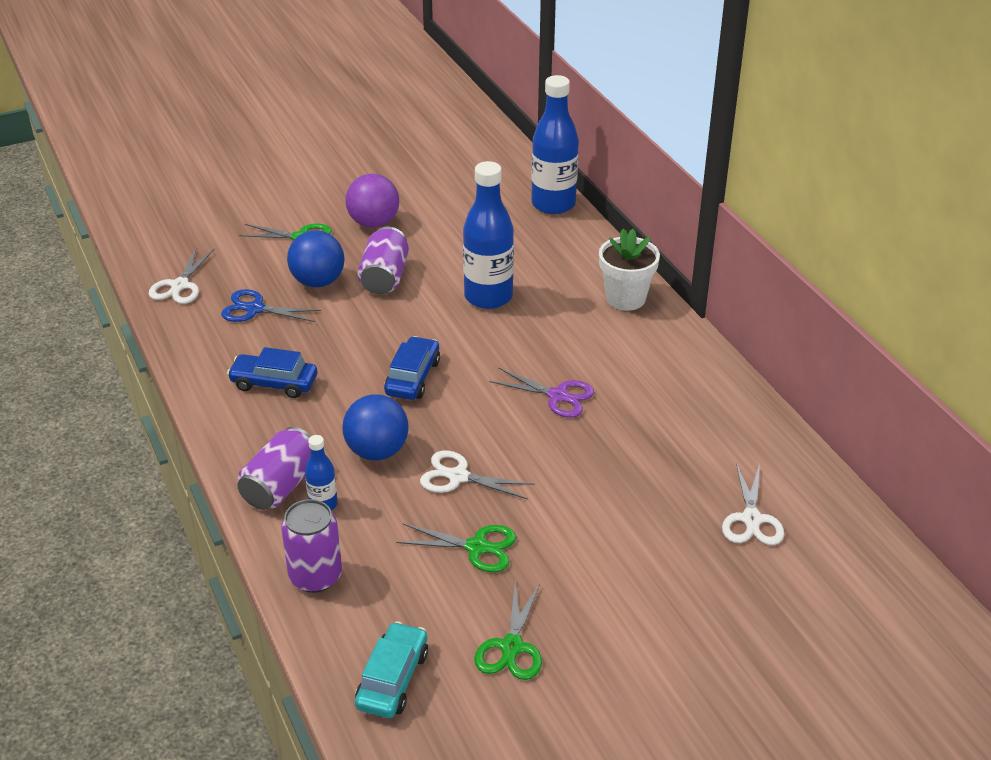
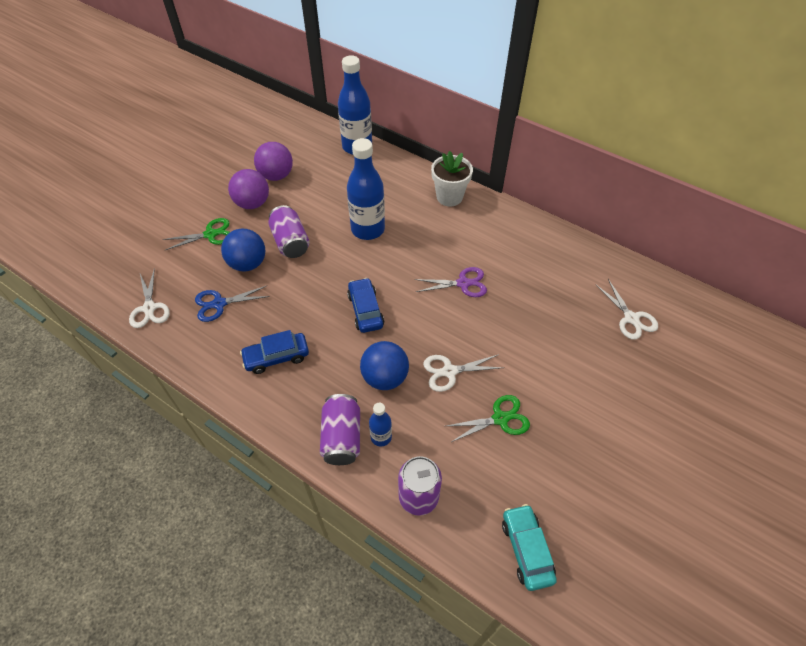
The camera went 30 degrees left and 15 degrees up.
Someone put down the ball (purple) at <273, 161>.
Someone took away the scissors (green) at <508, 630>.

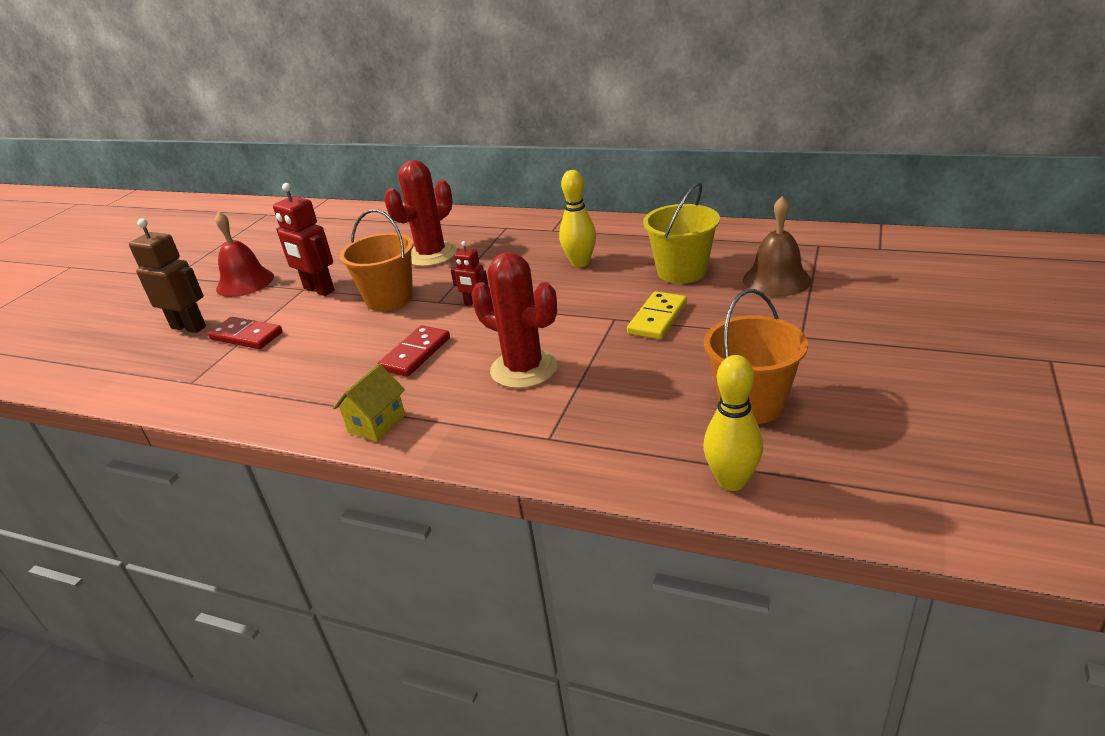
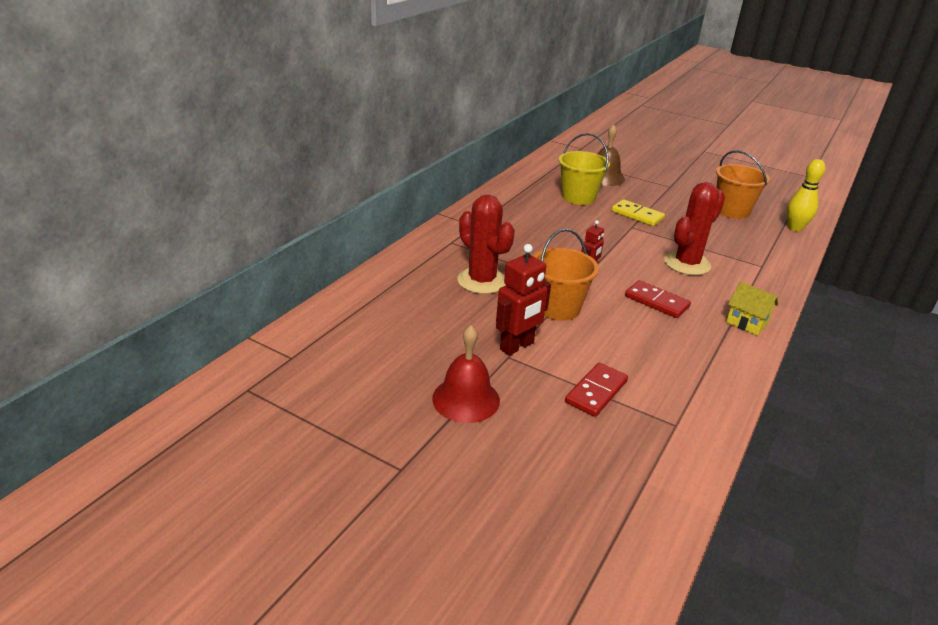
The camera went 85 degrees left and 0 degrees up.
Someone took away the robot (brown) at <167, 275>.
Someone took away the bowling pin (yellow) at <577, 218>.

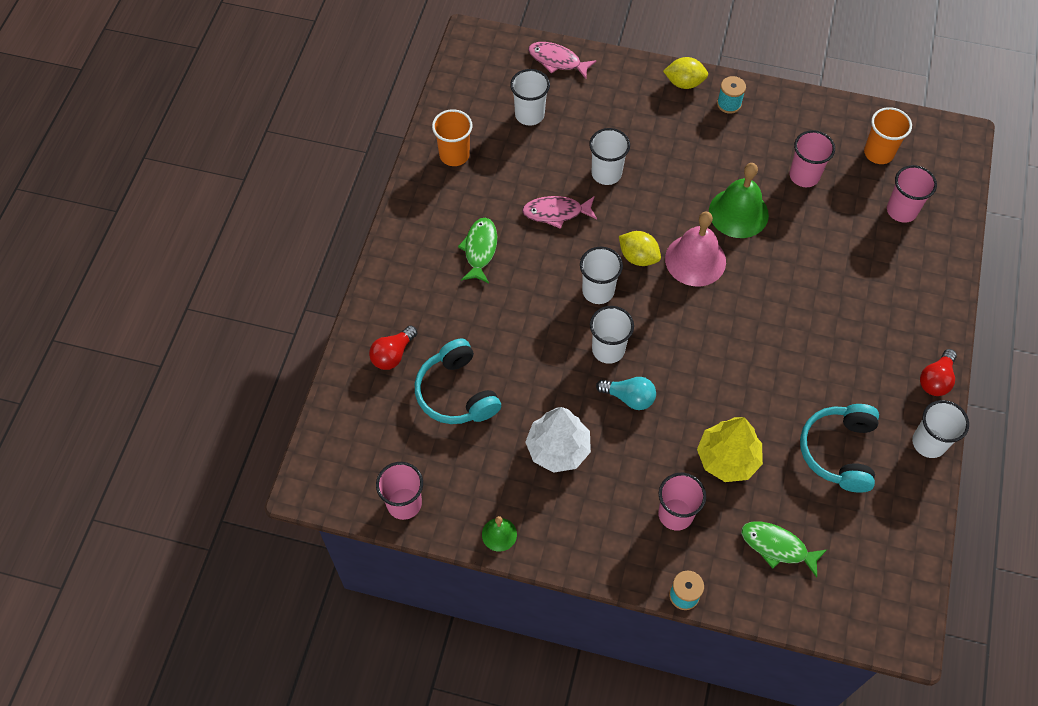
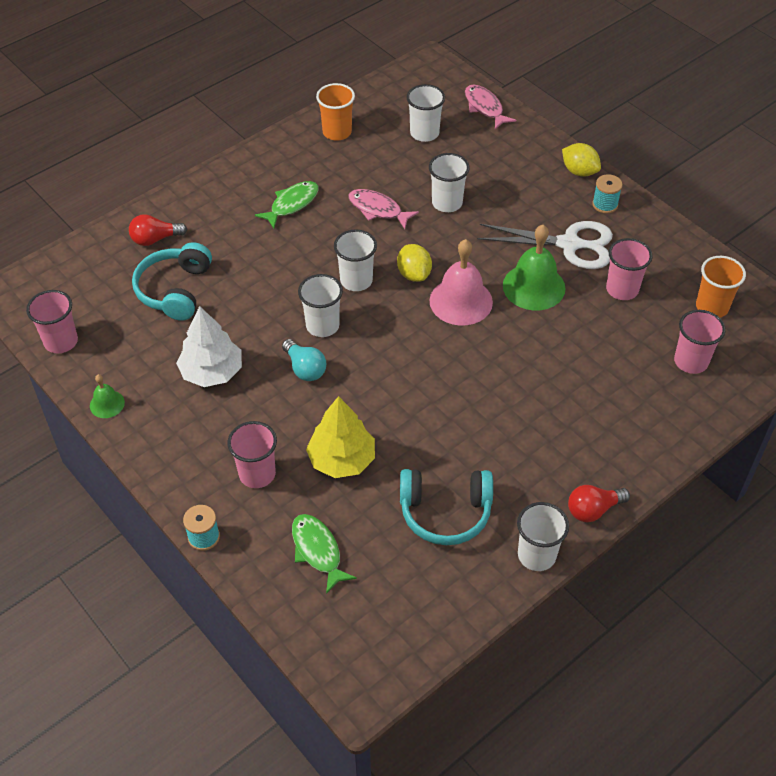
The camera went 35 degrees right and 10 degrees down.
Someone rotated the headphones (turquoise) at <839, 448> by 135 degrees counterclockwise.
Someone put down the scissors (white) at <545, 245>.

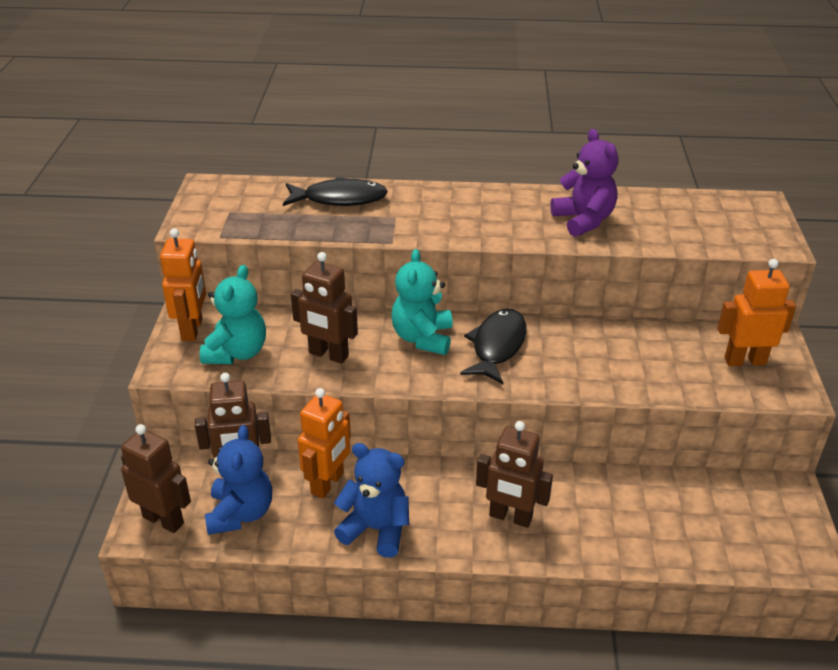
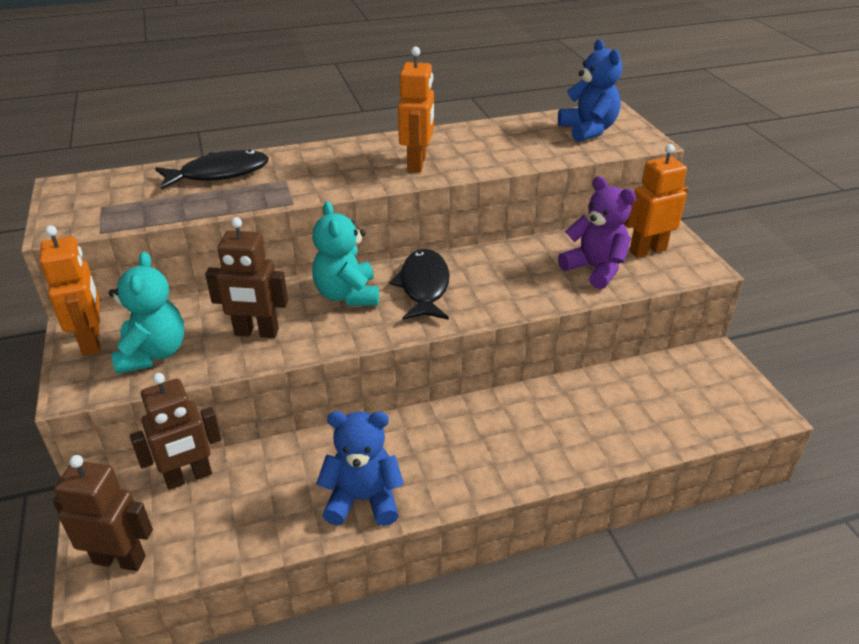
The camera went 20 degrees left and 0 degrees up.
Someone carried the robot (orange) from <324, 443> to <416, 109>.
Someone carried the teddy bear (blue) from <238, 480> to <590, 90>.
Someone carried the teddy bear (purple) from <584, 183> to <597, 232>.
Someone took away the robot (brown) at <514, 474>.

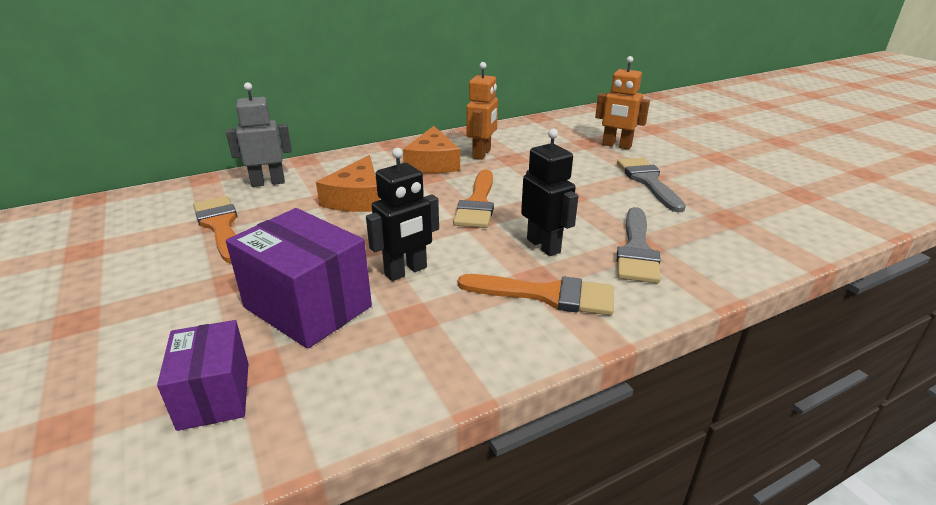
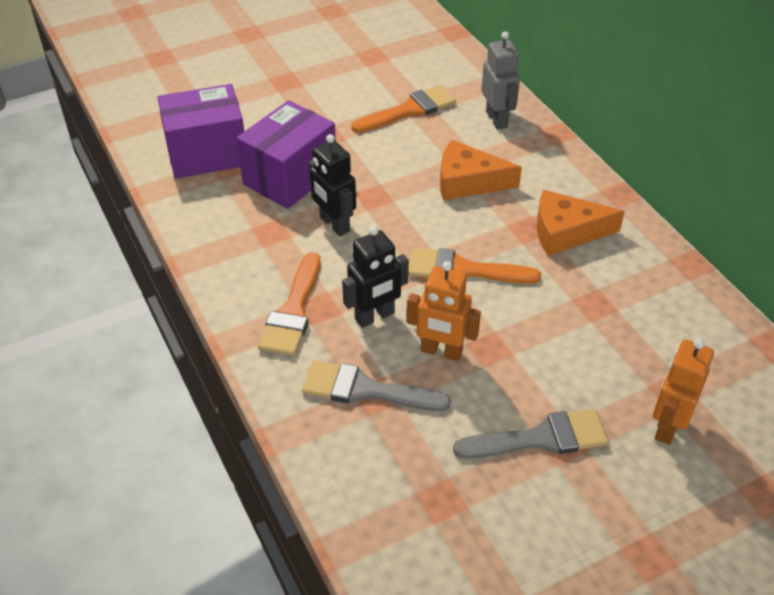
The camera went 90 degrees right and 15 degrees up.
Someone scaled the box (purple) at <203, 375> by 1.60.
Someone carried the robot (orange) from <482, 111> to <444, 311>.

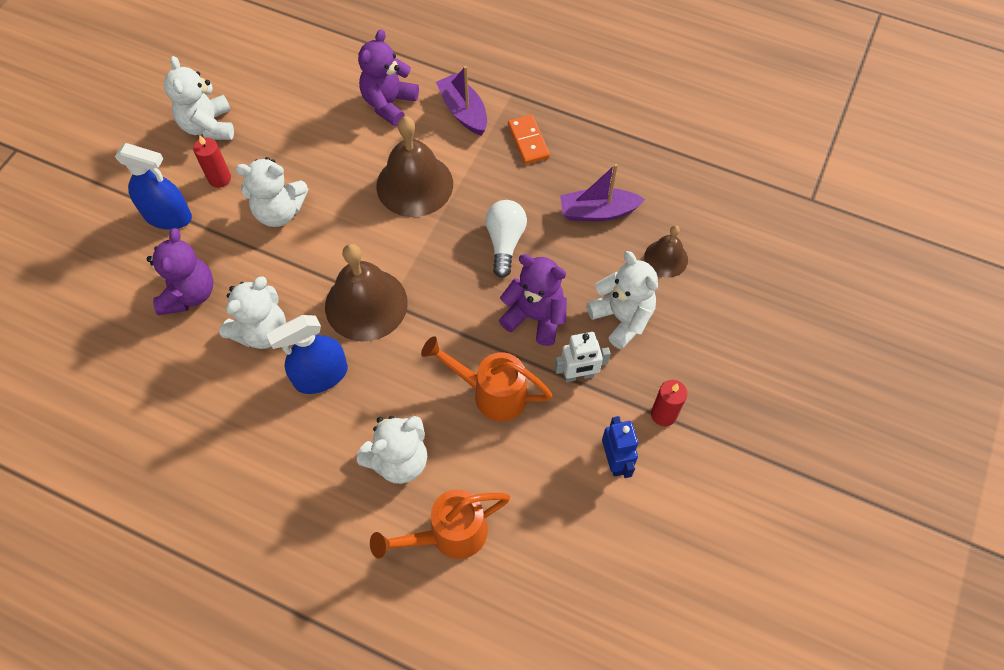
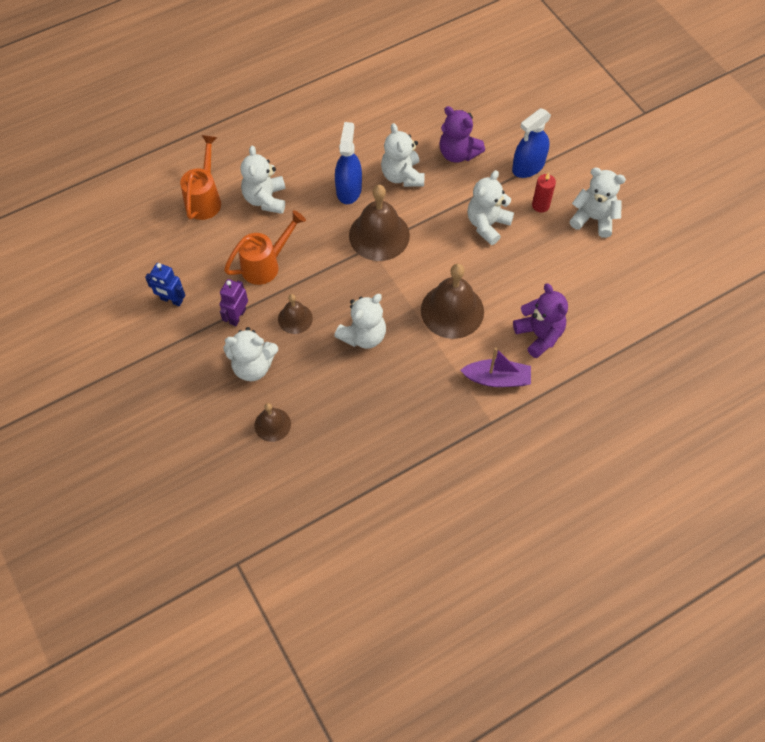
The camera went 125 degrees right and 0 degrees up.
Someone repainted the robot (white) at <583, 357>, which became the robot (purple) at <234, 302>.
Someone swapped the teddy bear (purple) at <533, 300> for the bell (brown) at <295, 314>.
Someone swapped the light bulb (white) at <506, 239> for the teddy bear (white) at <360, 321>.
Someone took away the domino (orange) at <529, 139>.
Someone took away the boat (purple) at <603, 192>.
Someone took away the candle (red) at <669, 403>.

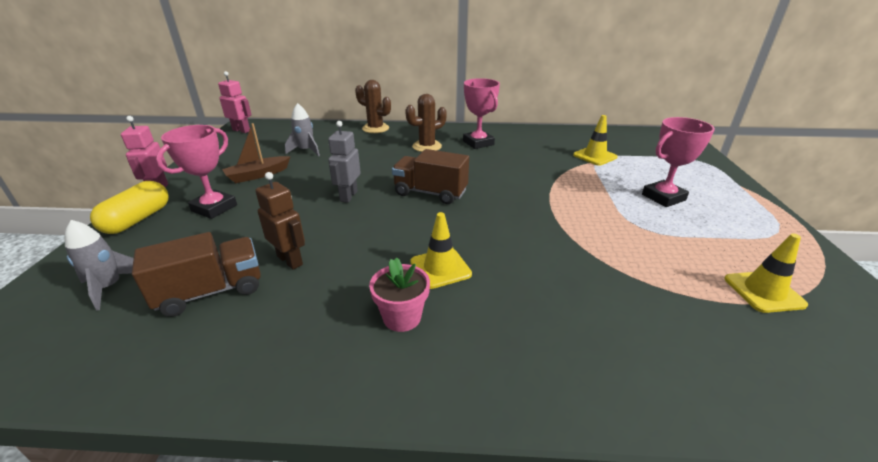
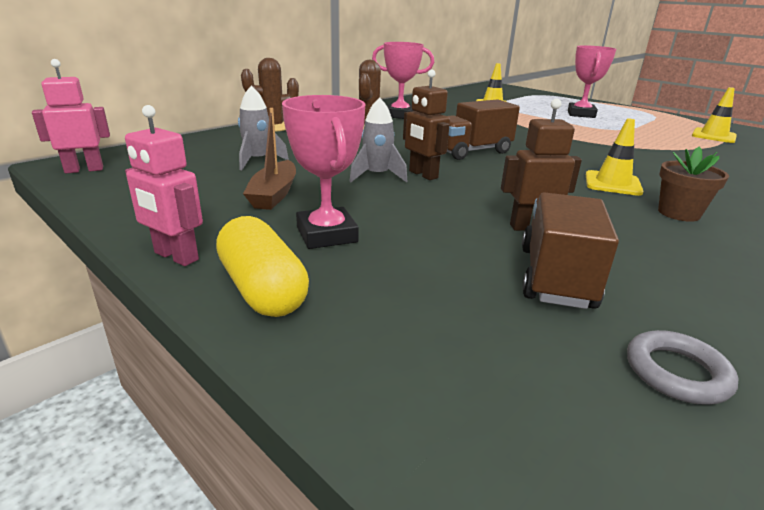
The camera went 50 degrees left and 5 degrees down.
Someone carried the rocket (grey) from <99, 265> to <378, 139>.
Someone repainted the robot (grey) at <344, 162>, which became the robot (brown) at <426, 124>.
Someone put down the ring (grey) at <682, 367>.
Someone repainted the flower pot (pink) at <399, 294>, which became the flower pot (brown) at <693, 184>.

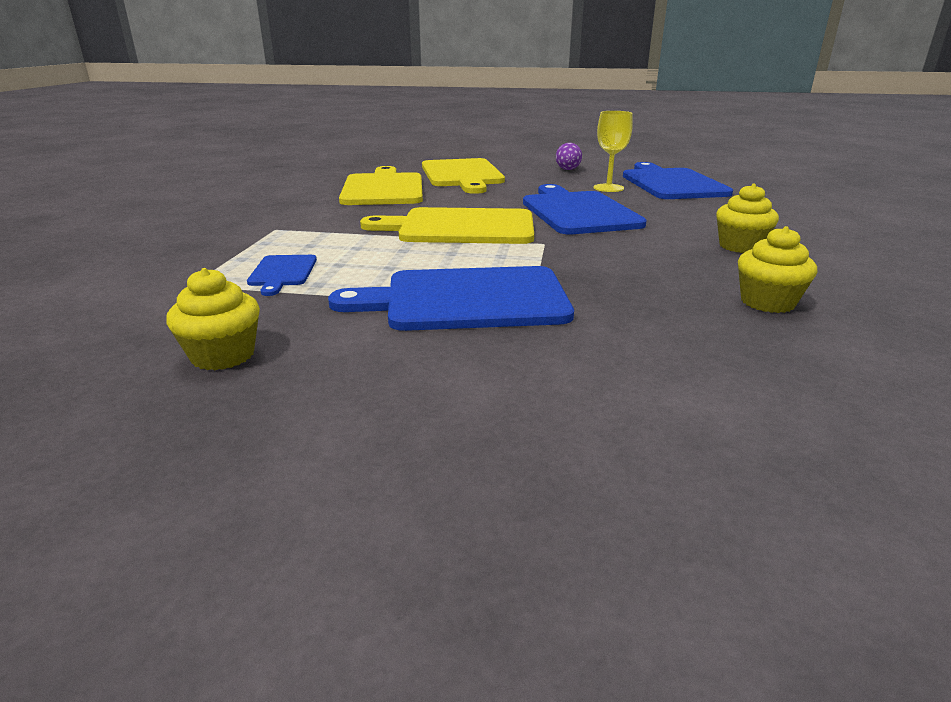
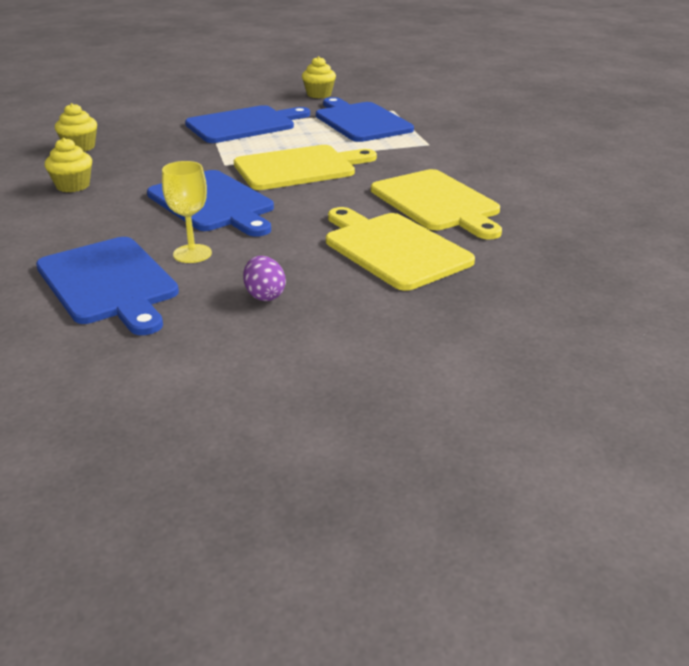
The camera went 155 degrees right and 5 degrees up.
Someone scaled the cutting board (blue) at <282, 275> by 2.10.

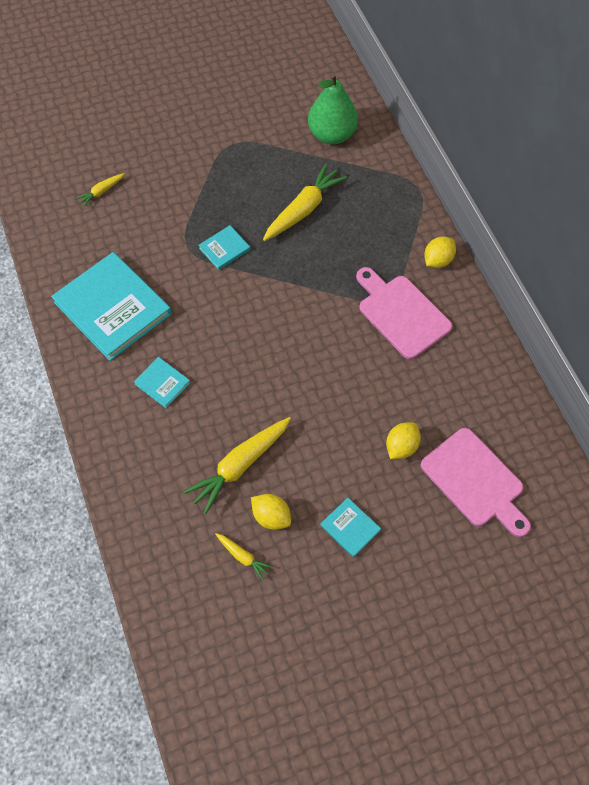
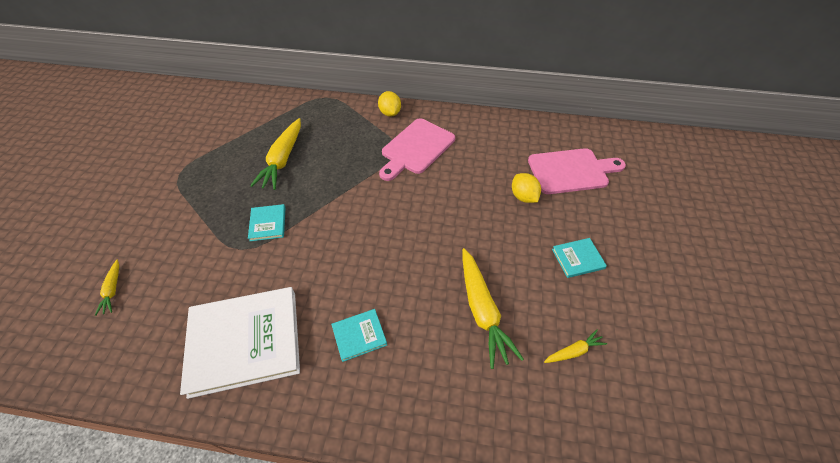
The camera went 60 degrees left and 10 degrees down.
Someone repainted the book (turquoise) at <111, 306>, which became the book (white) at <240, 343>.
Someone rotated the carrot (yellow) at <305, 202> by 150 degrees counterclockwise.
Someone rotated the cutting board (pink) at <404, 313> by 45 degrees counterclockwise.
Someone took away the lemon (yellow) at <271, 512>.
Someone took away the pear (green) at <333, 108>.

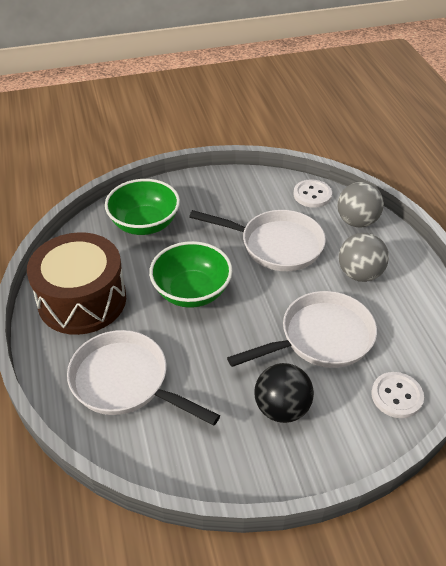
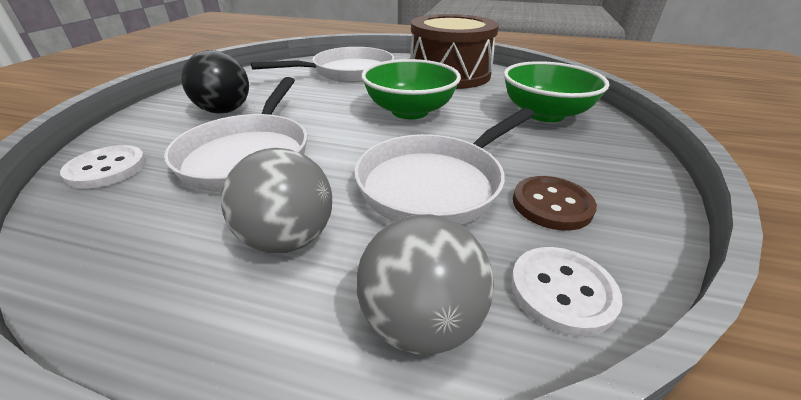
The camera went 120 degrees right and 10 degrees down.
Someone put down the button (brown) at <555, 203>.

